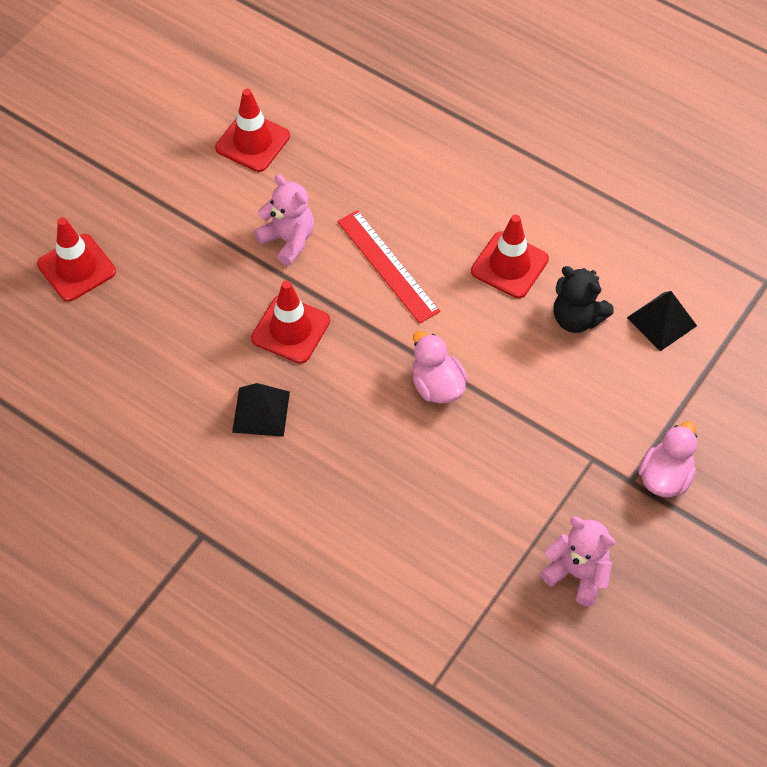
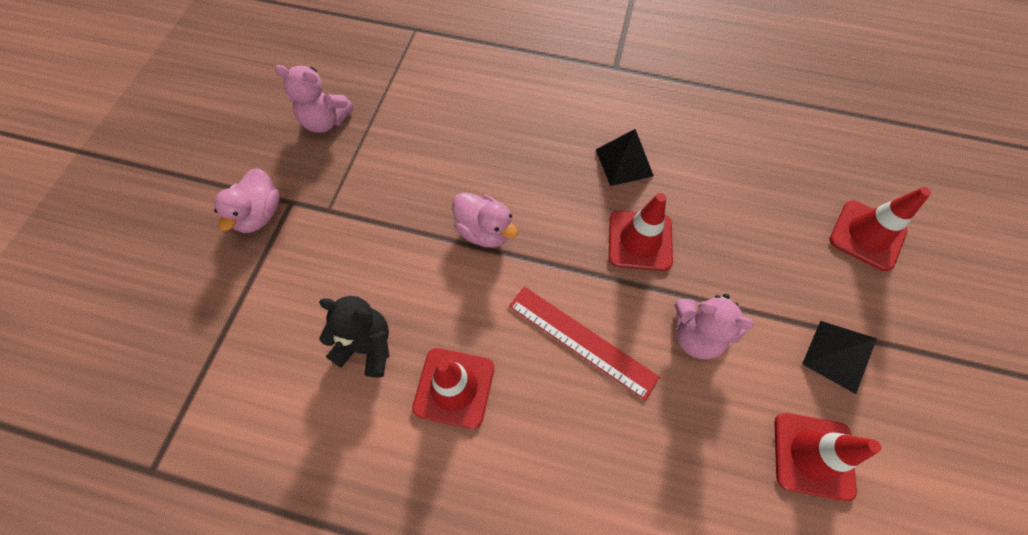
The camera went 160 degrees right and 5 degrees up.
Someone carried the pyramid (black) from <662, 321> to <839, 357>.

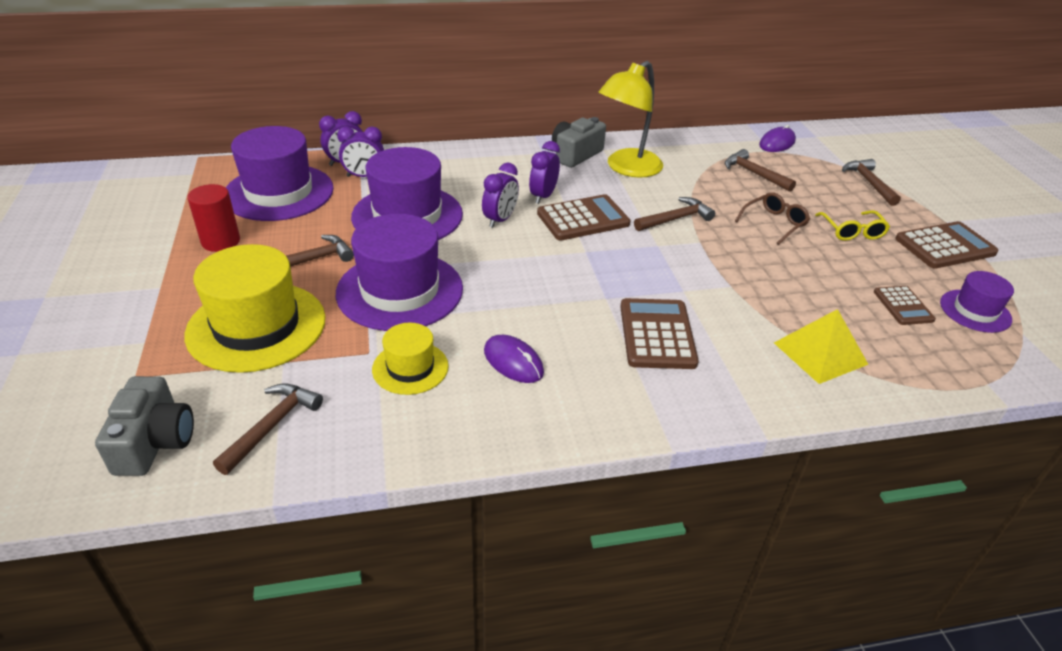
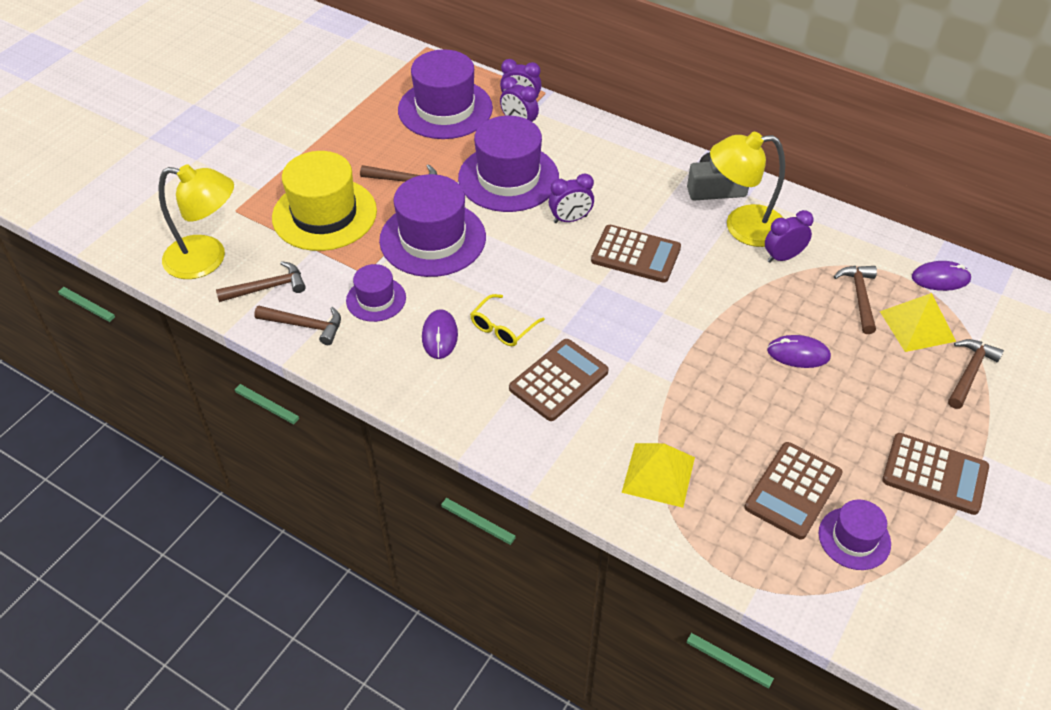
The camera went 45 degrees right and 10 degrees up.
Someone swapped the camera (grey) at <144, 426> for the lamp (yellow) at <196, 221>.
Someone carried the hammer (brown) from <674, 214> to <297, 325>.
Someone repainted the hat (yellow) at <410, 359>, which became the hat (purple) at <376, 293>.
Someone carried the glasses (yellow) from <852, 225> to <507, 320>.
Someone scaled the calculator (brown) at <905, 305> by 1.66.
Someone carried the clock (purple) from <544, 172> to <789, 236>.
Someone swapped the glasses (brown) at <772, 218> for the mouse (purple) at <799, 351>.
Someone put down the pyramid (yellow) at <918, 322>.
Someone took away the cylinder (red) at <213, 218>.

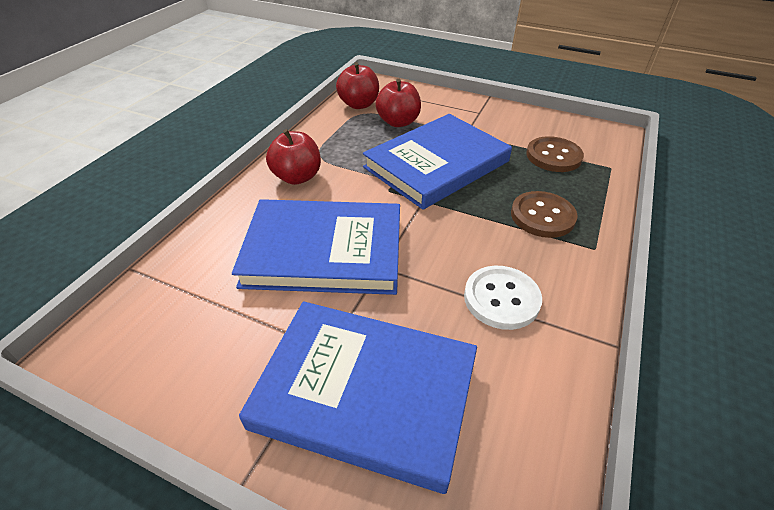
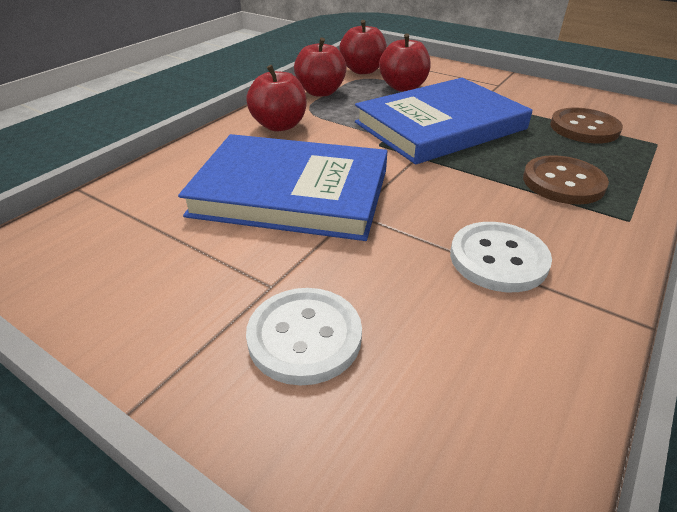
The camera went 10 degrees right and 5 degrees down.
Someone swapped the book (blue) at <358, 397> for the button (white) at <304, 337>.
Someone put down the apple (red) at <320, 67>.

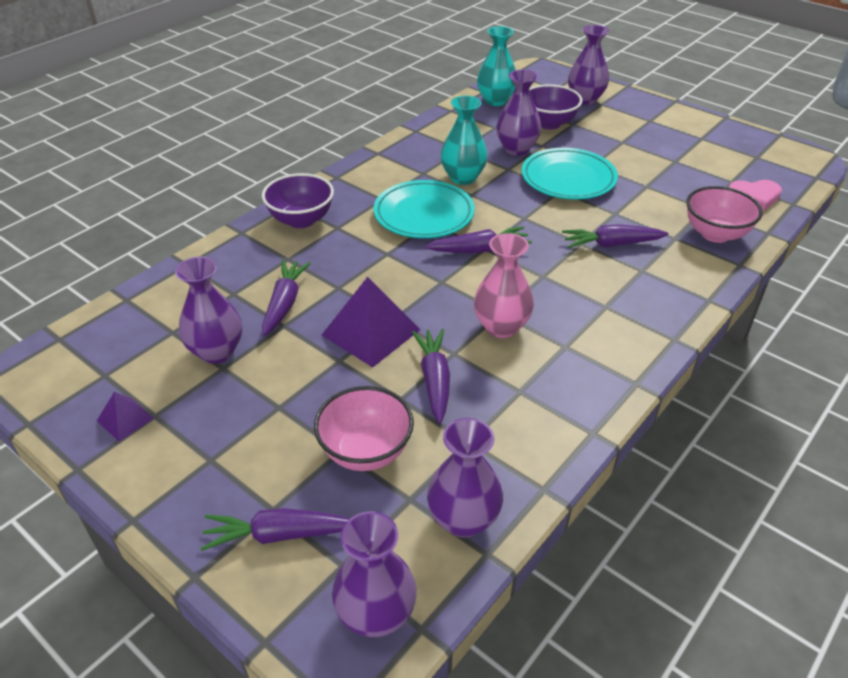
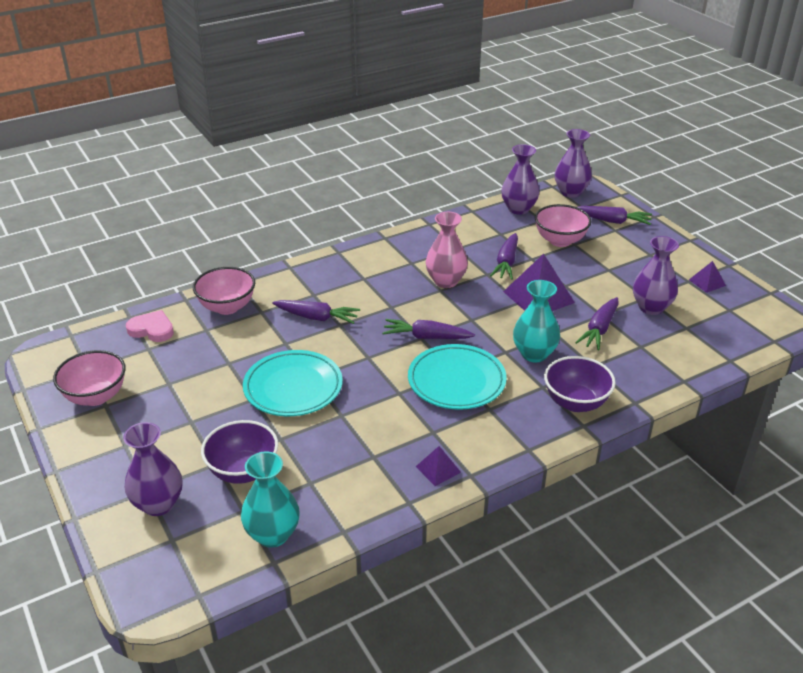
The camera went 160 degrees left and 5 degrees down.
Someone put down the bowl (pink) at <89, 378>.
Someone put down the pyramid (purple) at <438, 466>.
Someone carried the vase (turquoise) from <464, 140> to <536, 321>.
Someone took away the vase (purple) at <518, 113>.

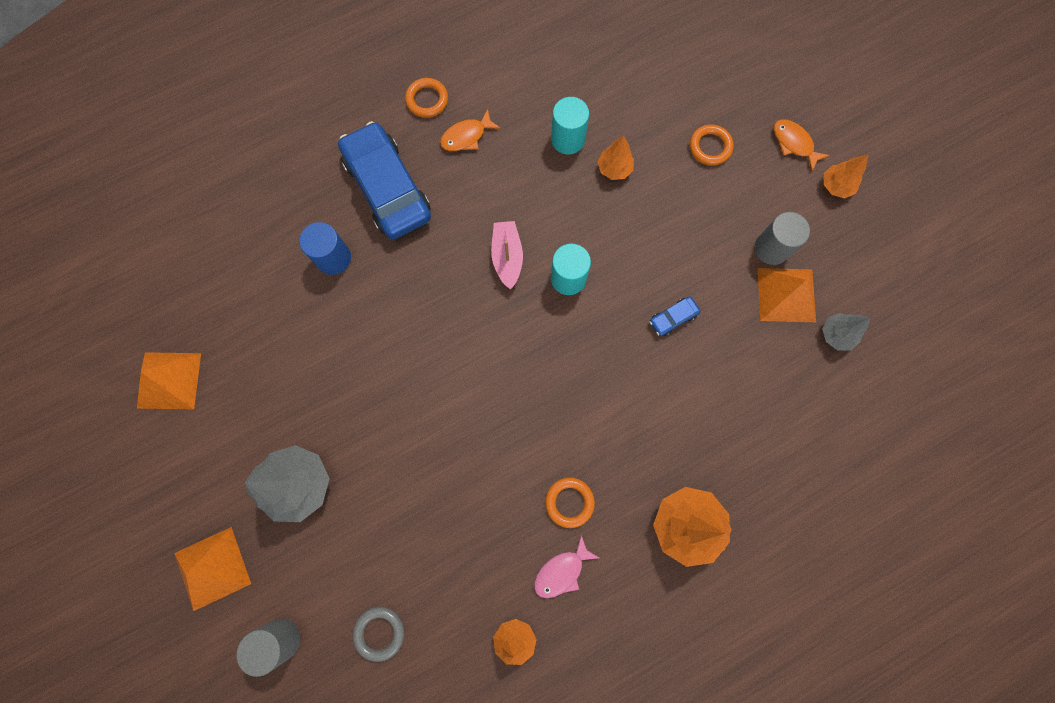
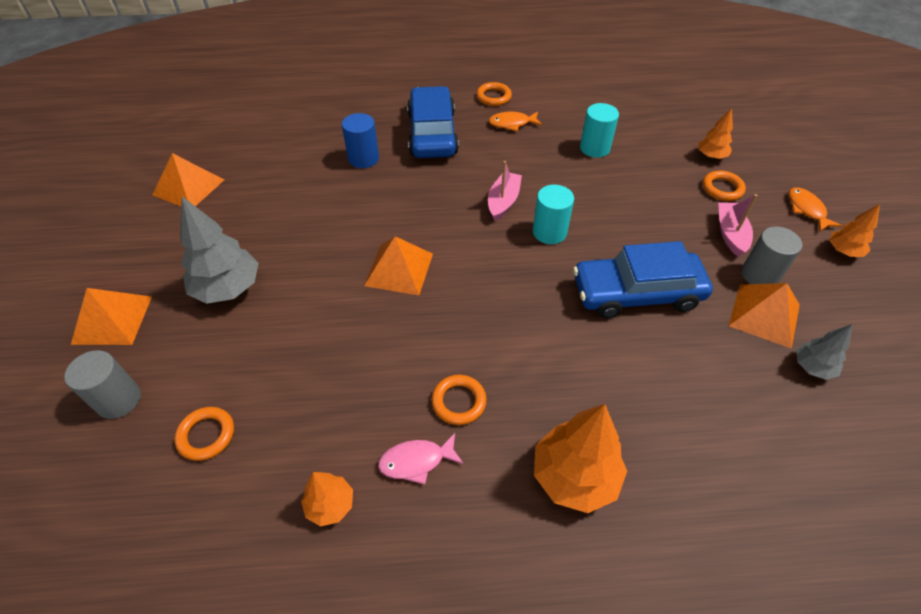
The camera went 25 degrees right and 25 degrees down.
Someone repainted the ring (grey) at <378, 634>, which became the ring (orange) at <204, 434>.
Someone put down the pyramid (orange) at <398, 265>.
Someone scaled the car (blue) at <675, 316> by 2.46.
Someone carried the tree (orange) from <615, 157> to <715, 133>.
Someone put down the boat (pink) at <738, 225>.

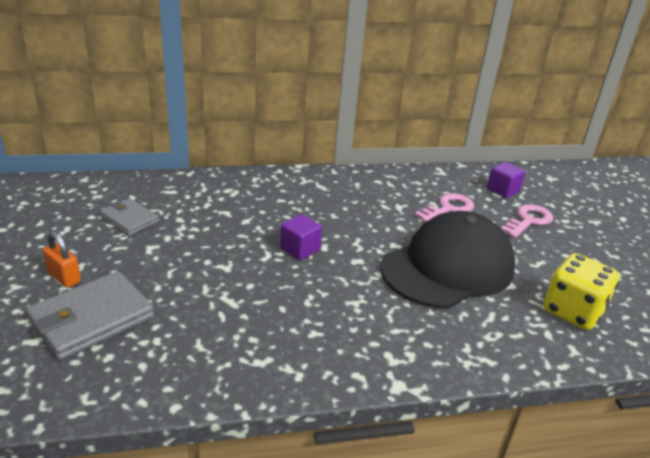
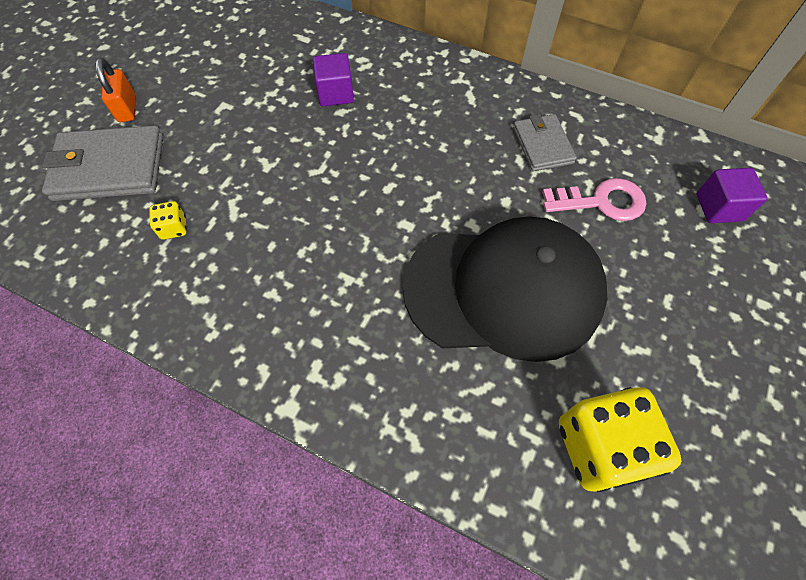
The camera went 40 degrees right and 30 degrees up.
Someone put down the dice (yellow) at <168, 220>.
Someone carried the cube (purple) from <301, 237> to <333, 79>.
Someone carried the wallet (grey) from <129, 217> to <545, 142>.
Someone took away the key (pink) at <527, 221>.

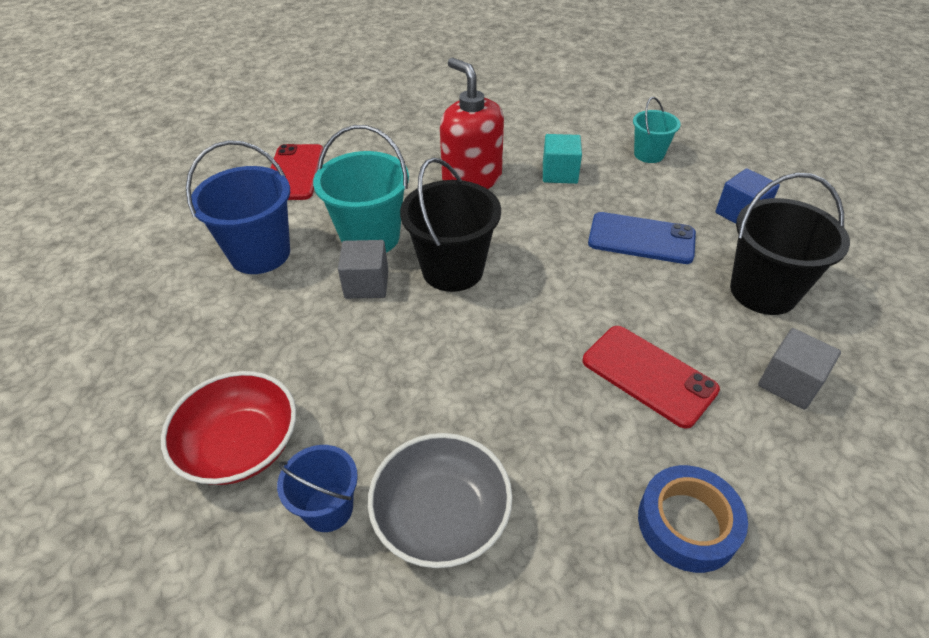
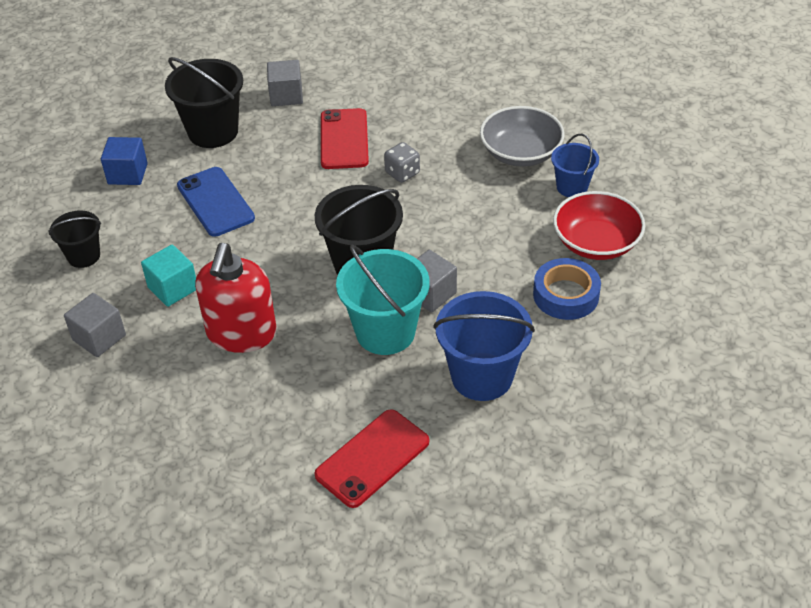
The camera went 135 degrees left and 0 degrees up.
Someone repainted the bucket (turquoise) at <657, 130>, which became the bucket (black) at <74, 239>.
Someone put down the cube (grey) at <95, 325>.
Someone put down the dice (grey) at <402, 162>.
Someone carried the tape (blue) from <693, 519> to <567, 289>.

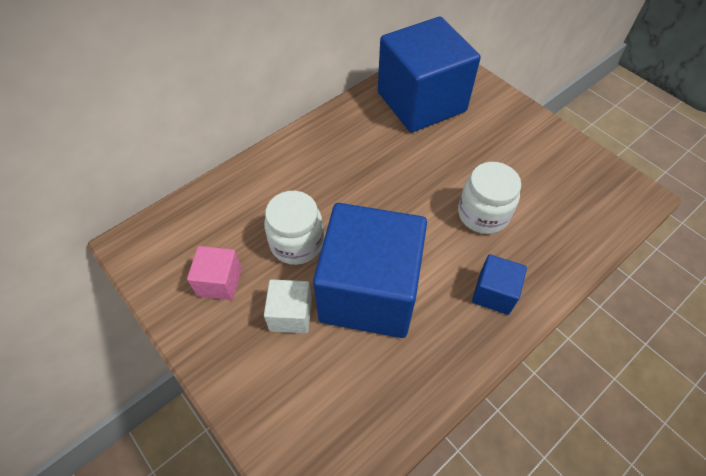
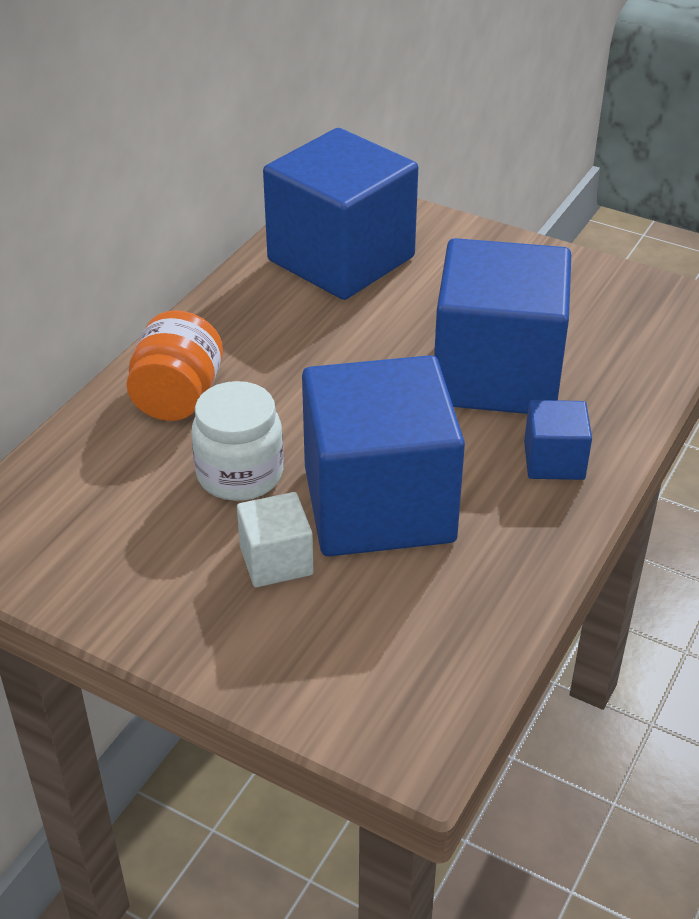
The camera went 20 degrees left and 15 degrees down.
Someone put down the jar (orange) at <174, 365>.
Someone swapped the jar (white) at <489, 198> for the cube (blue) at <502, 326>.
Someone took away the cube (pink) at <214, 273>.

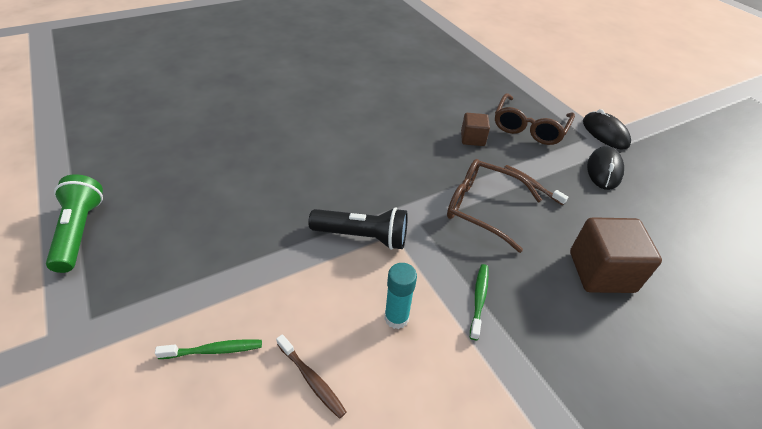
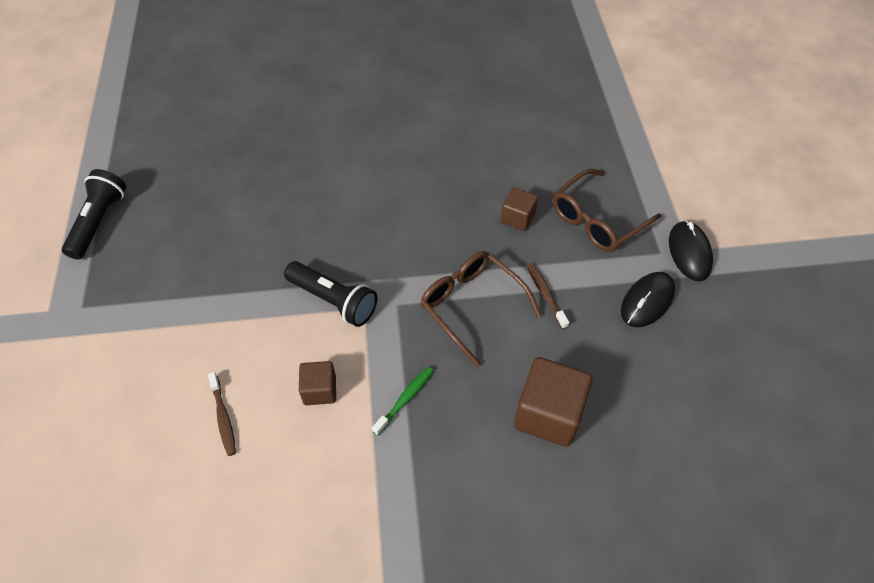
The camera went 25 degrees right and 10 degrees up.
Someone repainted the flashlight (green) at <74, 224>, which became the flashlight (black) at <94, 214>.
Someone swapped the glue stick (turquoise) at <400, 296> for the cube (brown) at <317, 383>.
Someone took away the toothbrush (green) at <208, 349>.

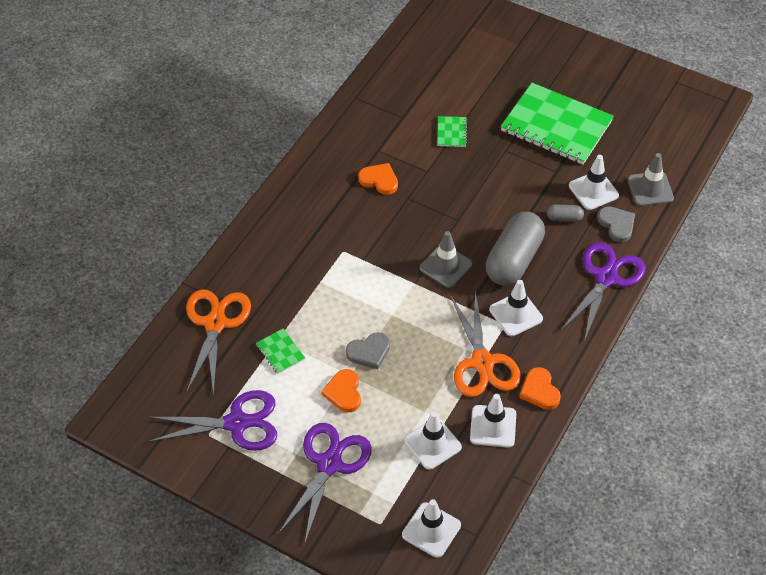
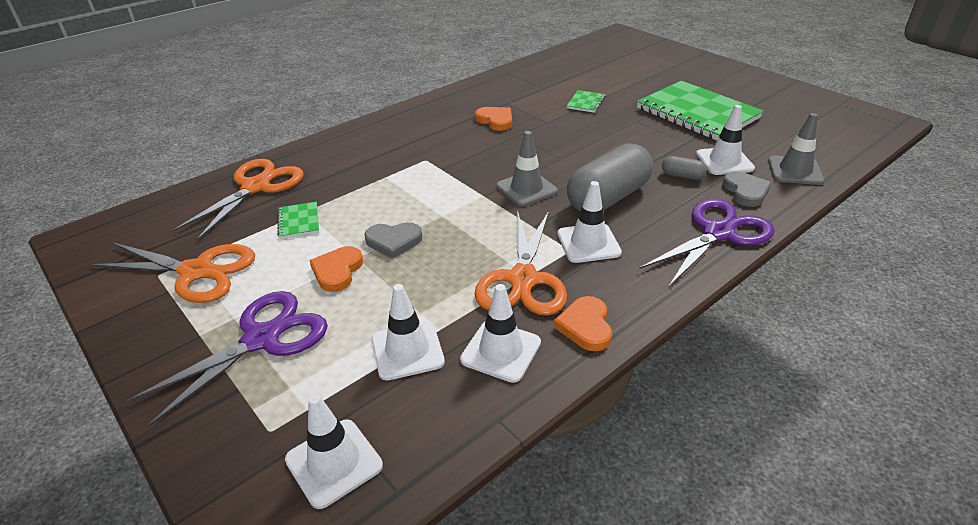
The camera went 20 degrees right and 15 degrees down.
Someone repainted the scissors (purple) at <212, 420>, which became the scissors (orange) at <172, 272>.

